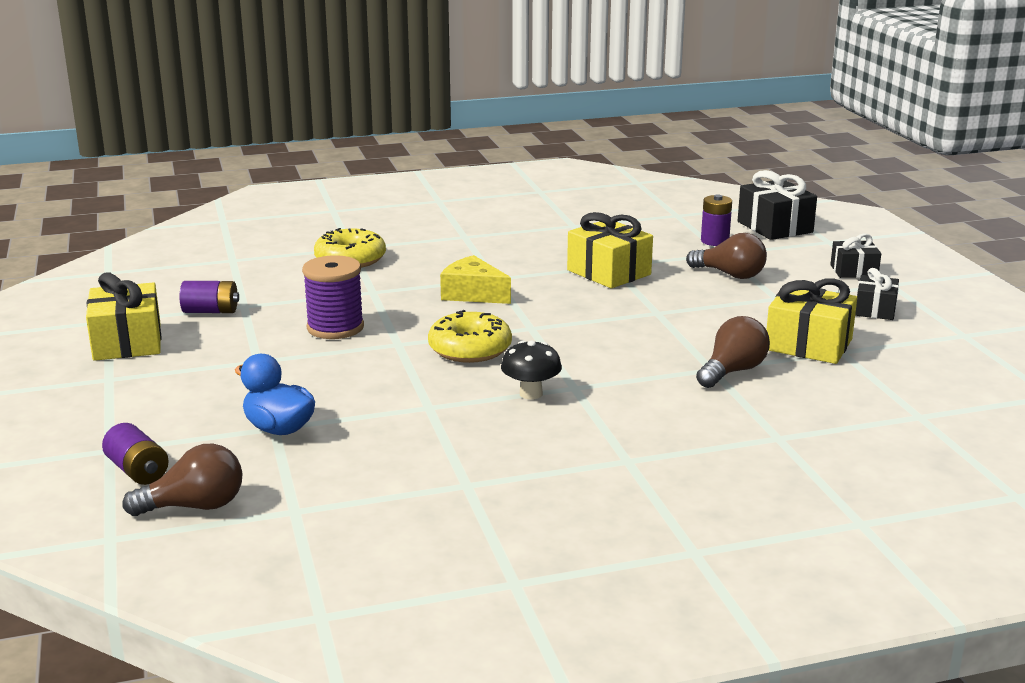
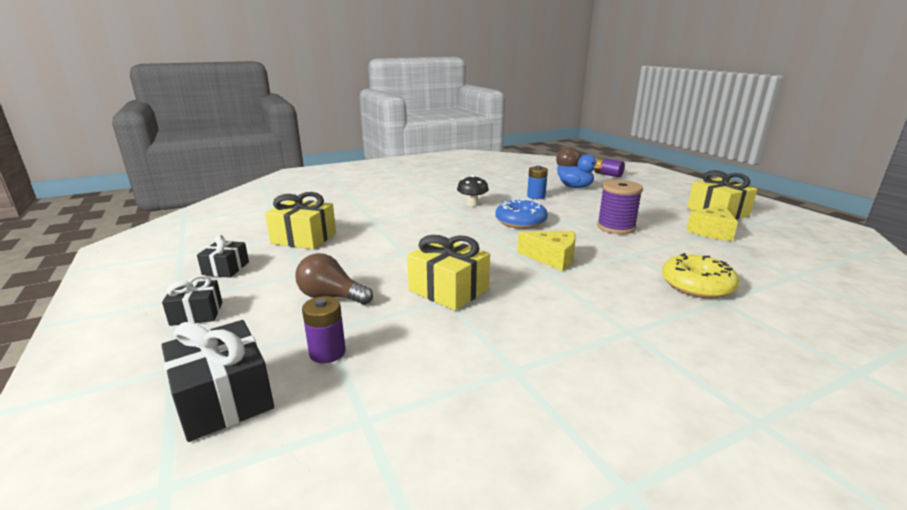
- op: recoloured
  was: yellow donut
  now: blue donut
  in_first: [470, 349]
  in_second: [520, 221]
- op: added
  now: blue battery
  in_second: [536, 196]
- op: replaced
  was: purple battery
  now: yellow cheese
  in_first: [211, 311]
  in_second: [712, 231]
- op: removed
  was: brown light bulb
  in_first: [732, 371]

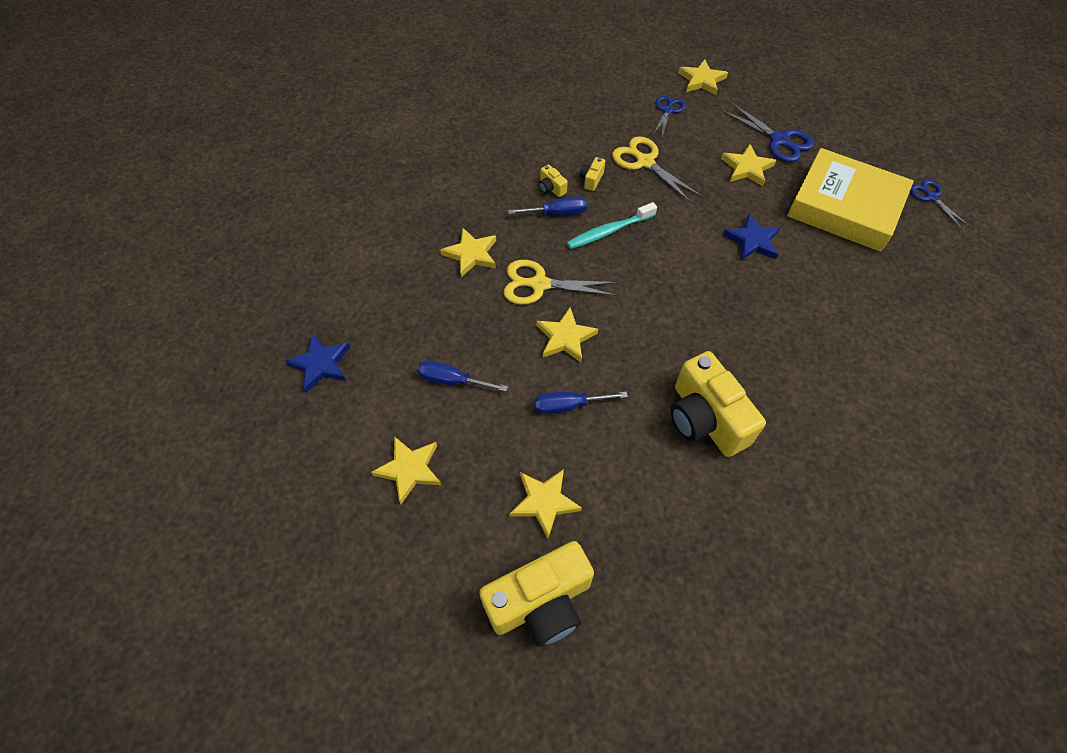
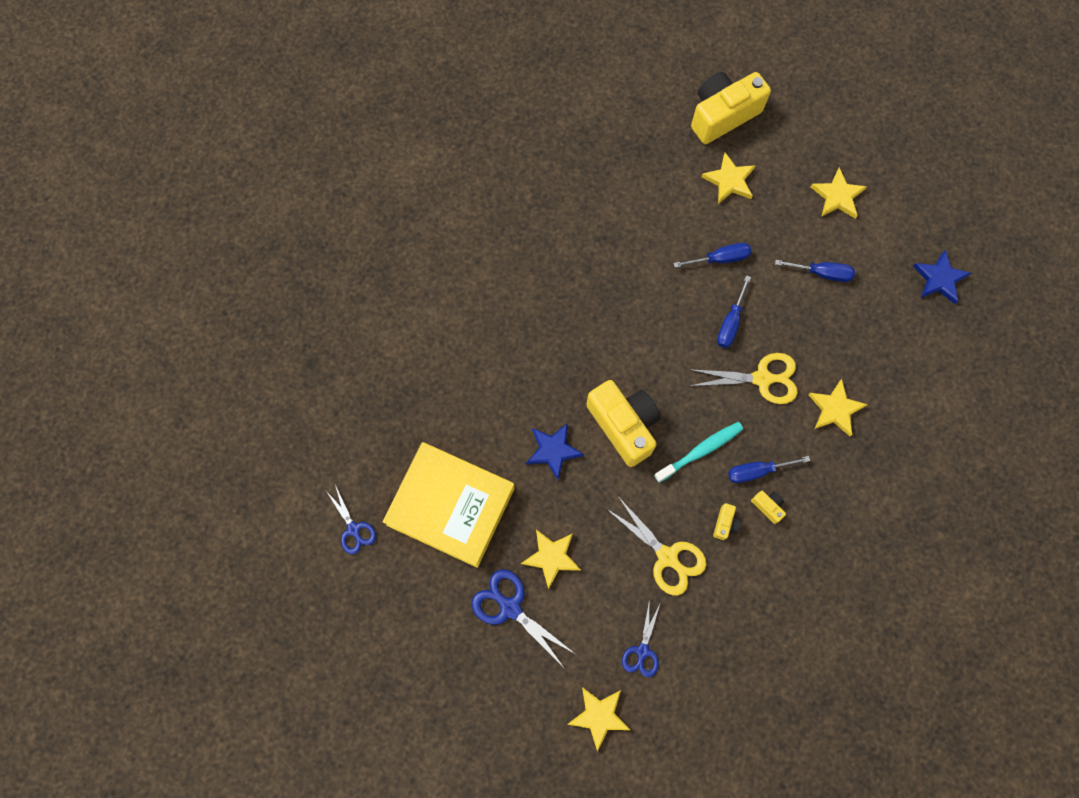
- op: moved
  was: yellow camera
  in_first: [705, 419]
  in_second: [624, 425]
- op: replaced
  was: yellow star
  now: blue screwdriver
  in_first: [565, 338]
  in_second: [730, 323]

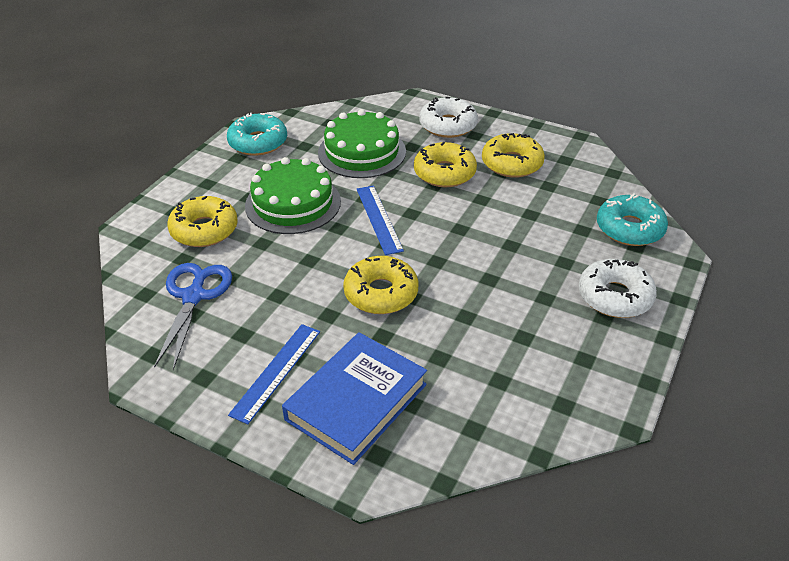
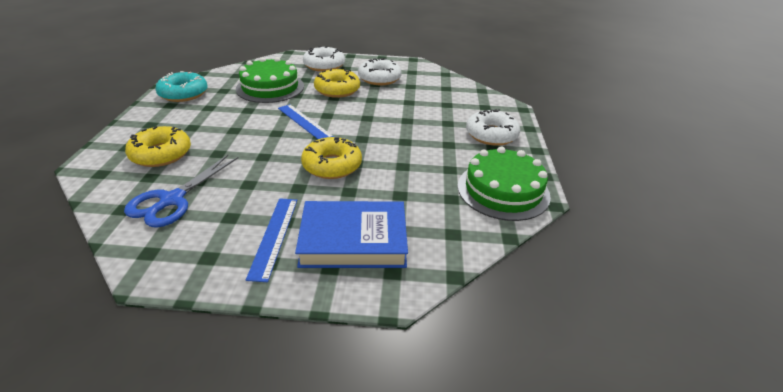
- op: turned
  was: blue scissors
  in_first: [194, 296]
  in_second: [171, 200]
  clockwise: -135
- op: turned
  was: blue book
  in_first: [356, 402]
  in_second: [353, 240]
  clockwise: 75
- op: recoloured
  was: yellow donut
  now: white donut
  in_first: [512, 163]
  in_second: [379, 78]
- op: moved
  was: green cake
  in_first: [293, 203]
  in_second: [503, 190]
- op: removed
  was: turquoise donut
  in_first: [629, 228]

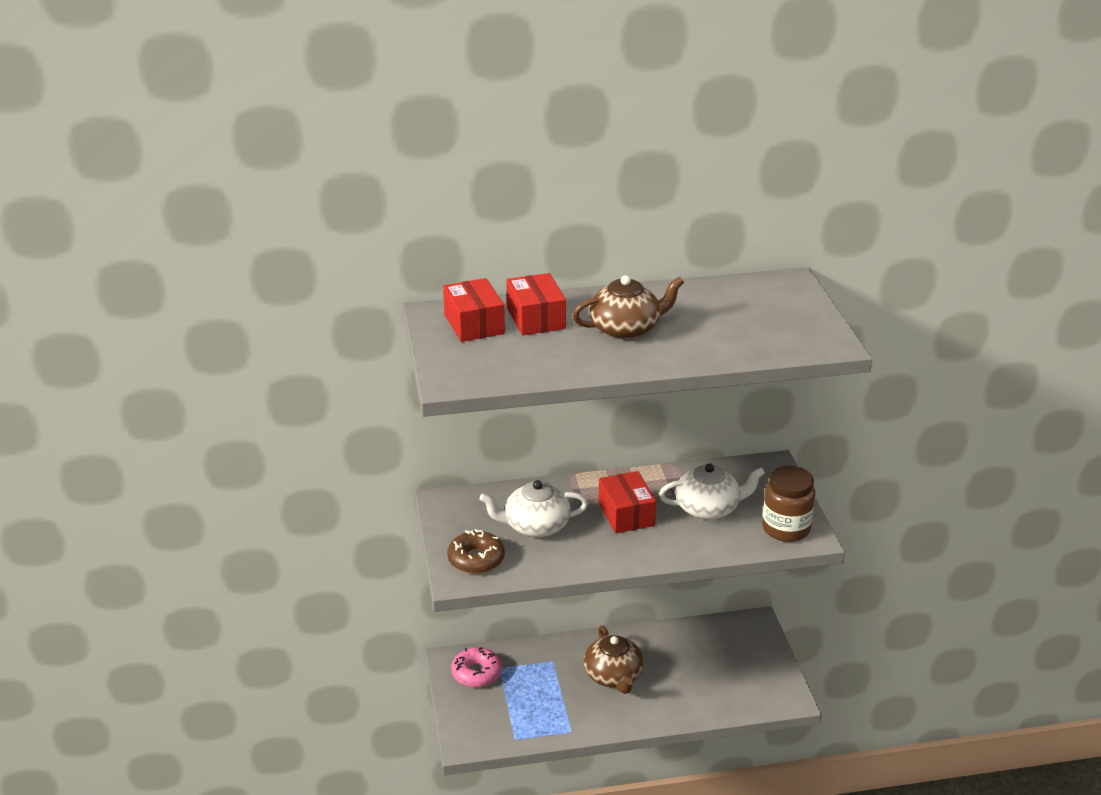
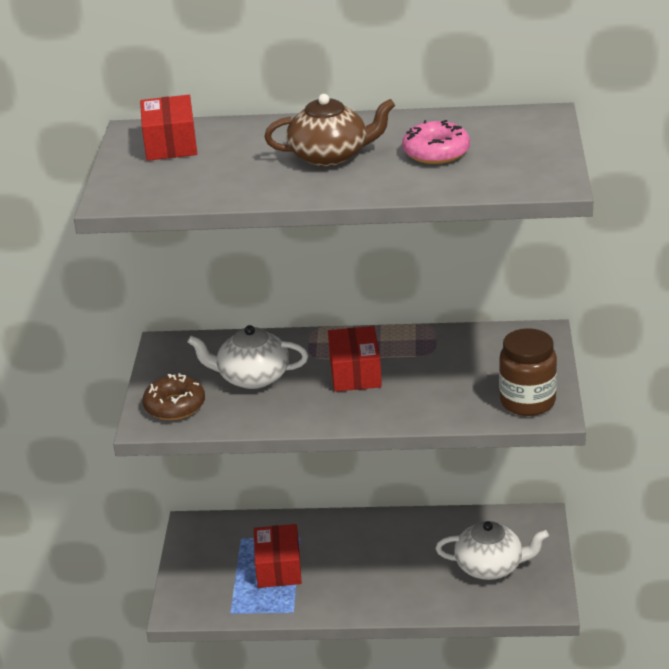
- op: moved
  was: red box
  in_first: [536, 318]
  in_second: [278, 568]
- op: moved
  was: pink donut
  in_first: [476, 673]
  in_second: [436, 152]
- op: moved
  was: white teapot
  in_first: [708, 508]
  in_second: [490, 566]
- op: removed
  was: brown teapot
  in_first: [613, 676]

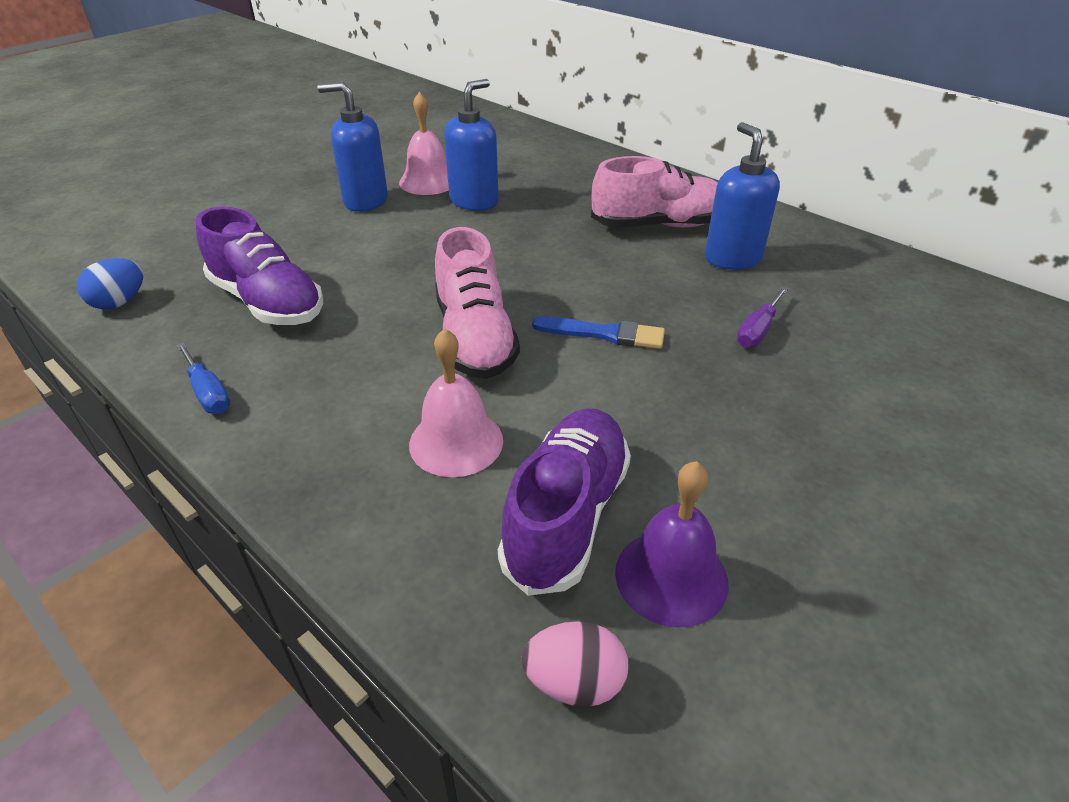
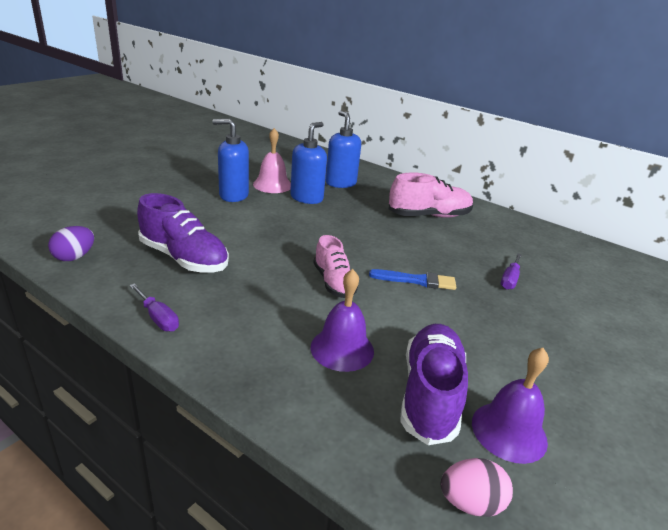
- op: recoloured
  was: blue egg
  now: purple egg
  in_first: [119, 302]
  in_second: [74, 257]
- op: recoloured
  was: blue screwdriver
  now: purple screwdriver
  in_first: [208, 393]
  in_second: [158, 318]
- op: recoloured
  was: pink bell
  now: purple bell
  in_first: [456, 442]
  in_second: [342, 349]
- op: resized
  was: pink shoe
  in_first: [475, 338]
  in_second: [333, 282]
  ratio: 0.66
- op: moved
  was: blue soap dispenser
  in_first: [732, 258]
  in_second: [340, 183]

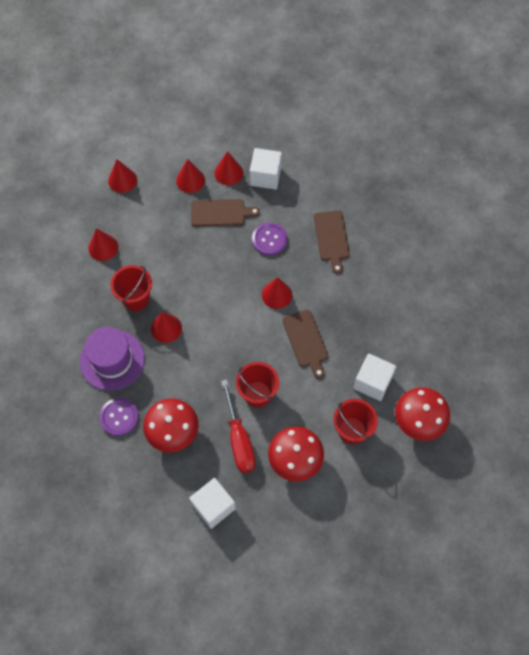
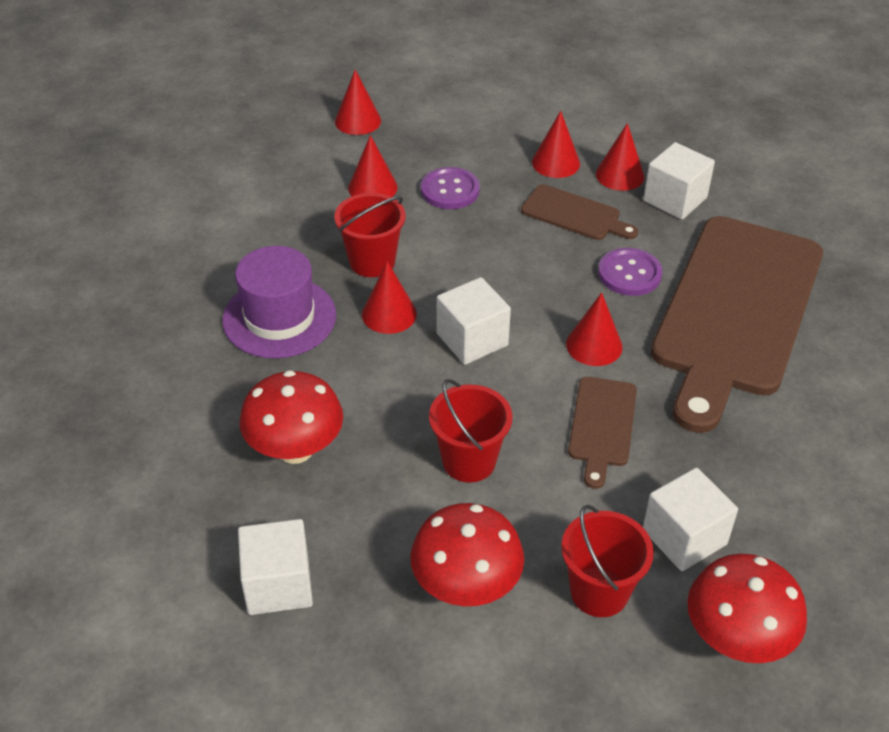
- op: moved
  was: red cone
  in_first: [122, 180]
  in_second: [358, 121]
- op: moved
  was: purple button
  in_first: [119, 417]
  in_second: [450, 190]
- op: added
  now: white cube
  in_second: [472, 339]
- op: resized
  was: brown cutting board
  in_first: [332, 238]
  in_second: [735, 312]
  ratio: 2.33
- op: removed
  was: red screwdriver
  in_first: [239, 439]

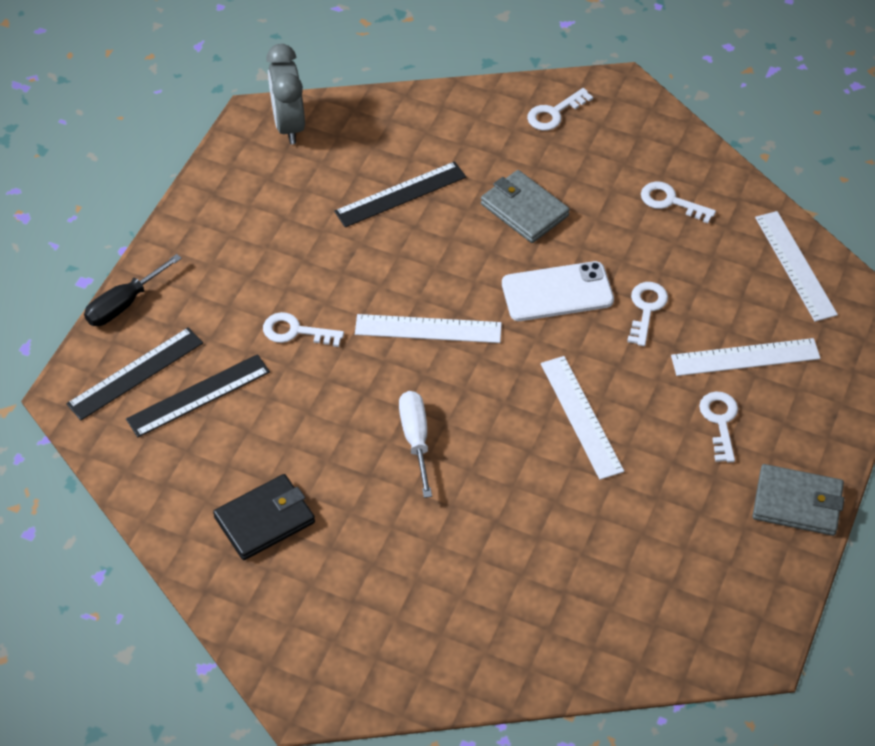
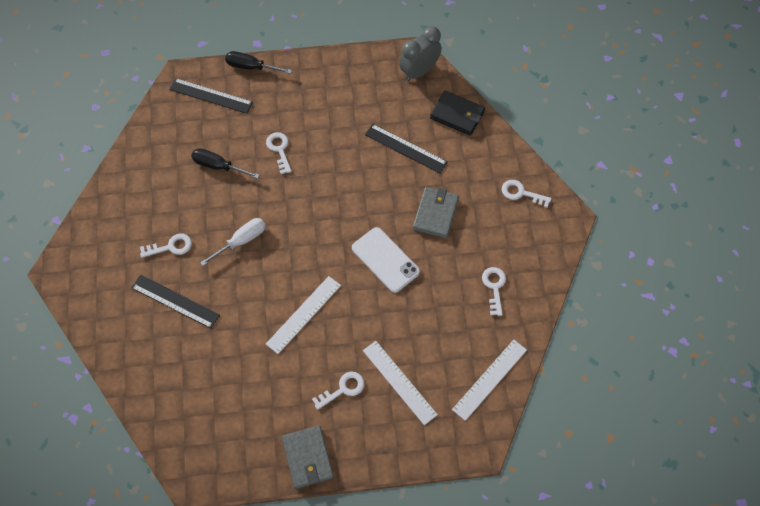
- op: moved
  was: black ruler
  in_first: [198, 396]
  in_second: [175, 301]
- op: moved
  was: white key
  in_first: [646, 309]
  in_second: [171, 246]
- op: added
  now: black screwdriver
  in_second: [218, 166]
- op: moved
  was: black wallet
  in_first: [265, 520]
  in_second: [457, 115]
- op: removed
  was: white ruler
  in_first: [428, 328]

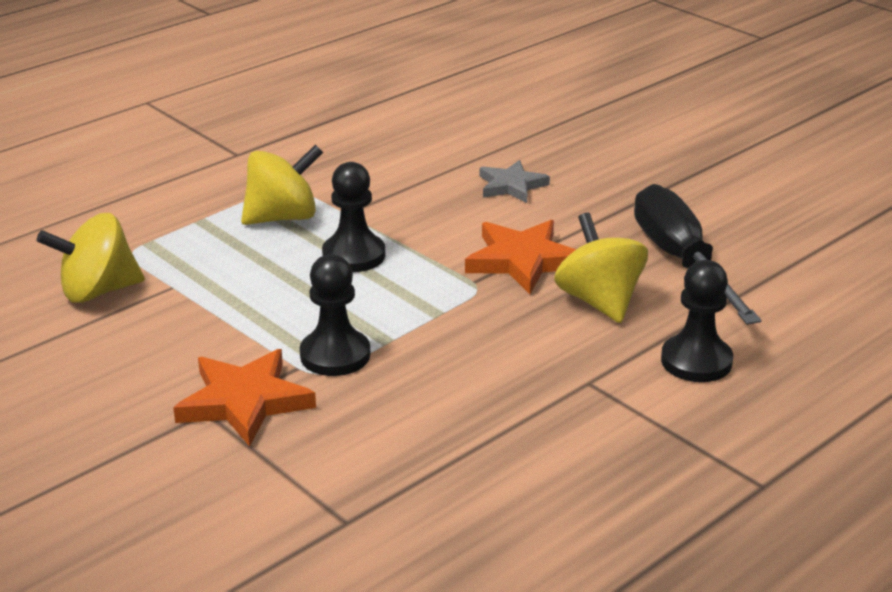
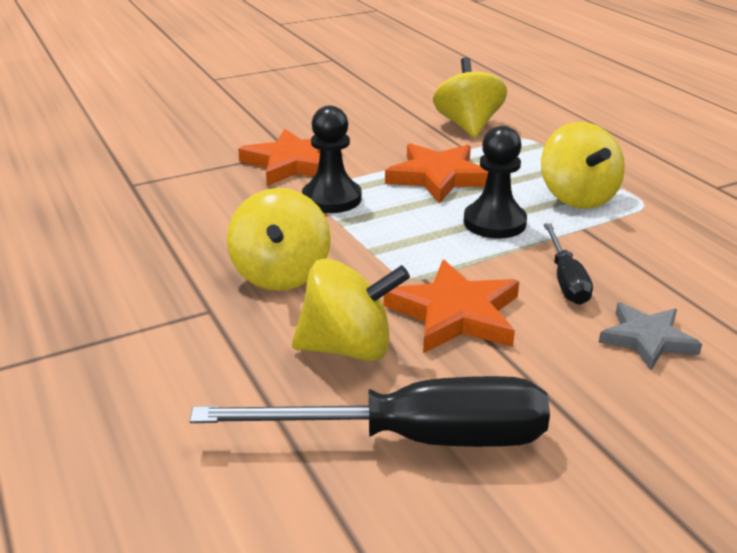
- op: added
  now: yellow spinning top
  in_second: [281, 274]
- op: added
  now: orange star
  in_second: [438, 177]
- op: added
  now: black screwdriver
  in_second: [566, 280]
- op: removed
  was: black pawn
  in_first: [696, 361]

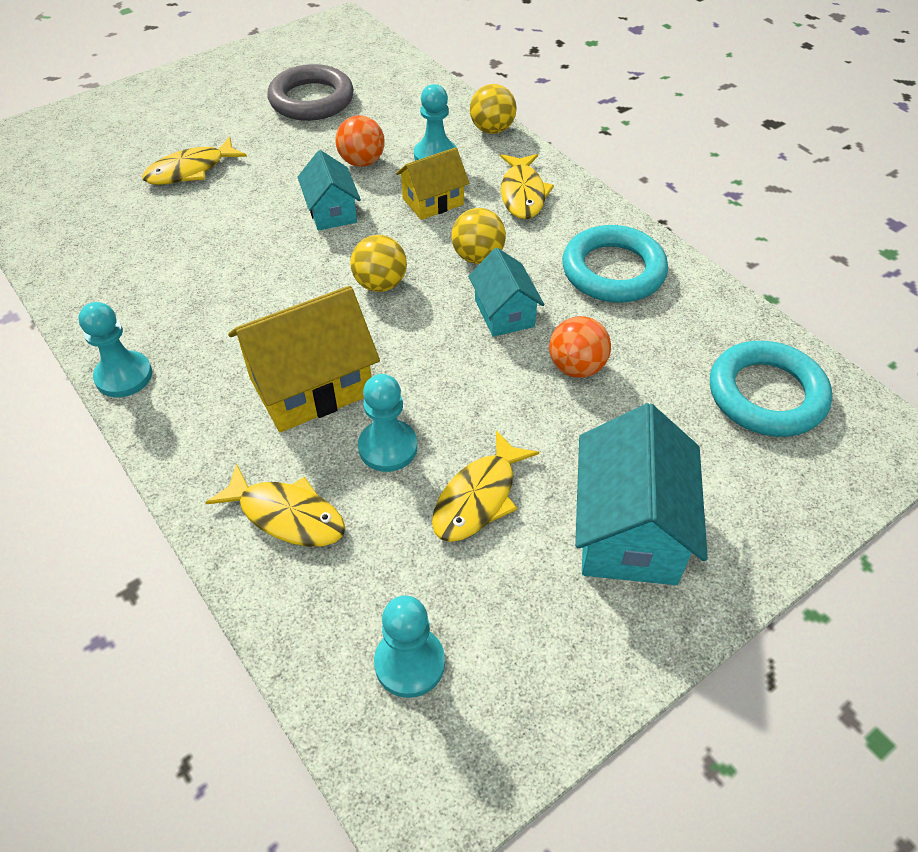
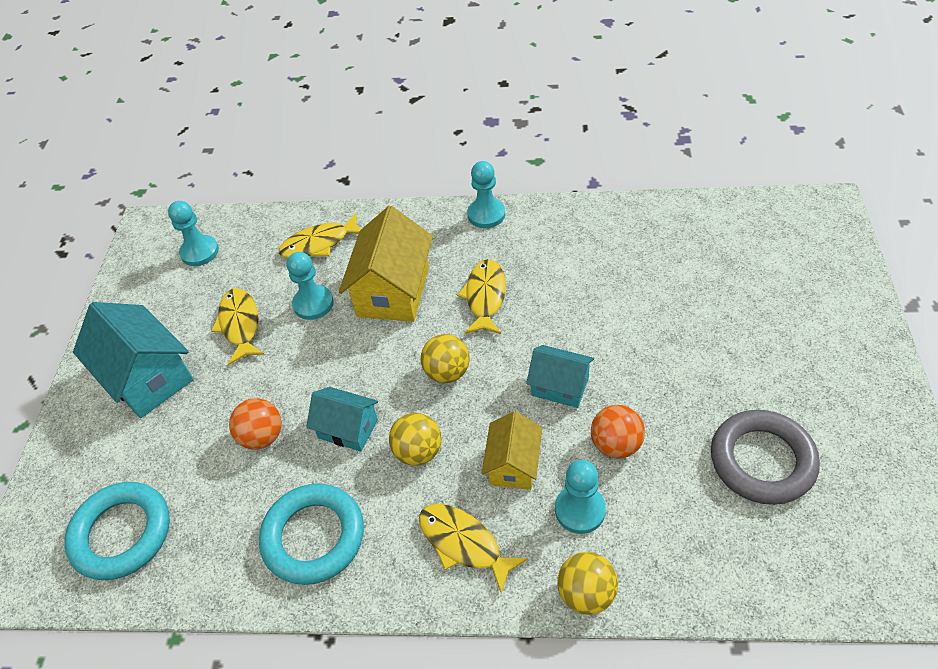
- op: moved
  was: yellow fish
  in_first: [190, 170]
  in_second: [485, 297]

